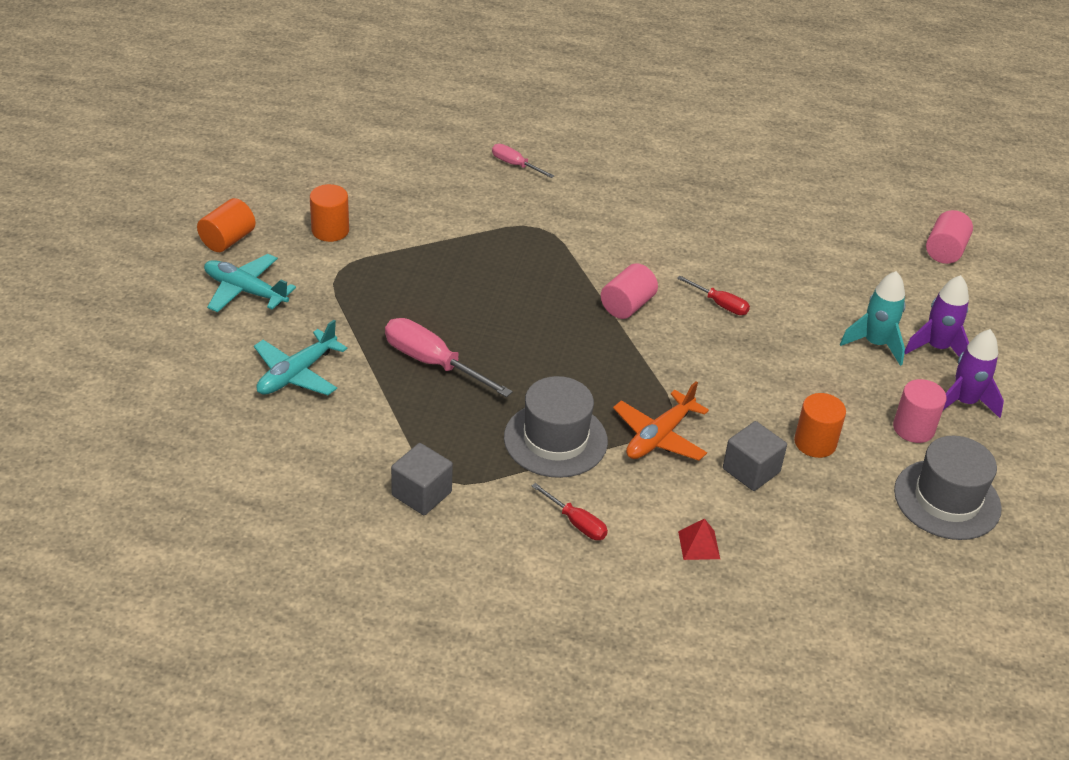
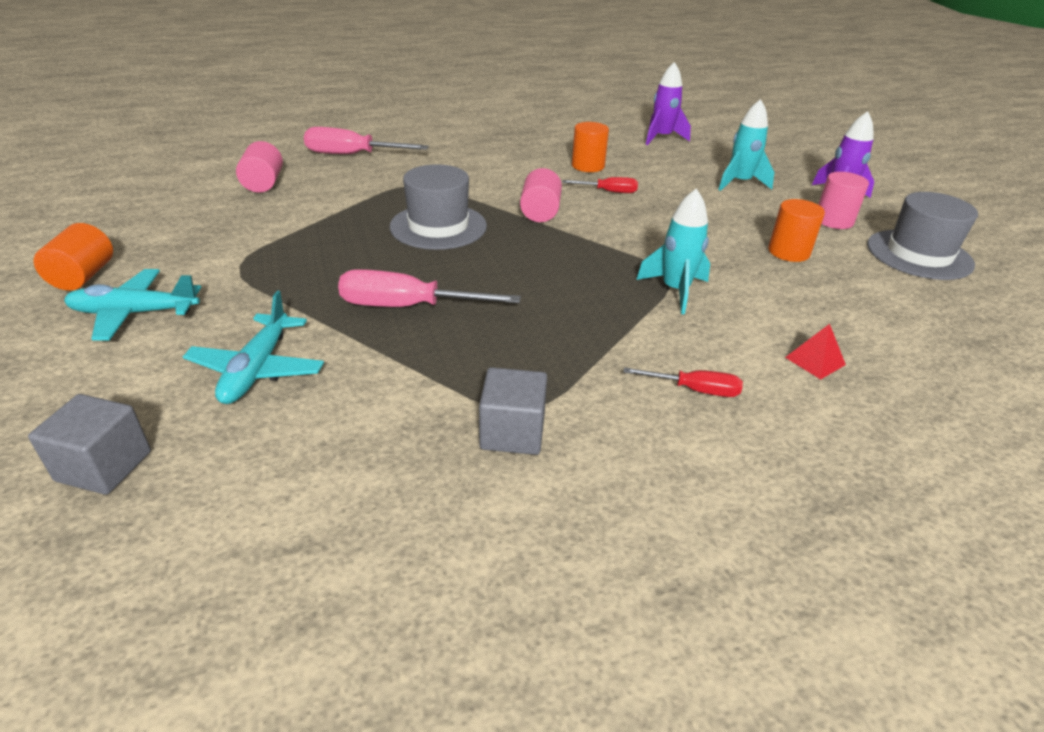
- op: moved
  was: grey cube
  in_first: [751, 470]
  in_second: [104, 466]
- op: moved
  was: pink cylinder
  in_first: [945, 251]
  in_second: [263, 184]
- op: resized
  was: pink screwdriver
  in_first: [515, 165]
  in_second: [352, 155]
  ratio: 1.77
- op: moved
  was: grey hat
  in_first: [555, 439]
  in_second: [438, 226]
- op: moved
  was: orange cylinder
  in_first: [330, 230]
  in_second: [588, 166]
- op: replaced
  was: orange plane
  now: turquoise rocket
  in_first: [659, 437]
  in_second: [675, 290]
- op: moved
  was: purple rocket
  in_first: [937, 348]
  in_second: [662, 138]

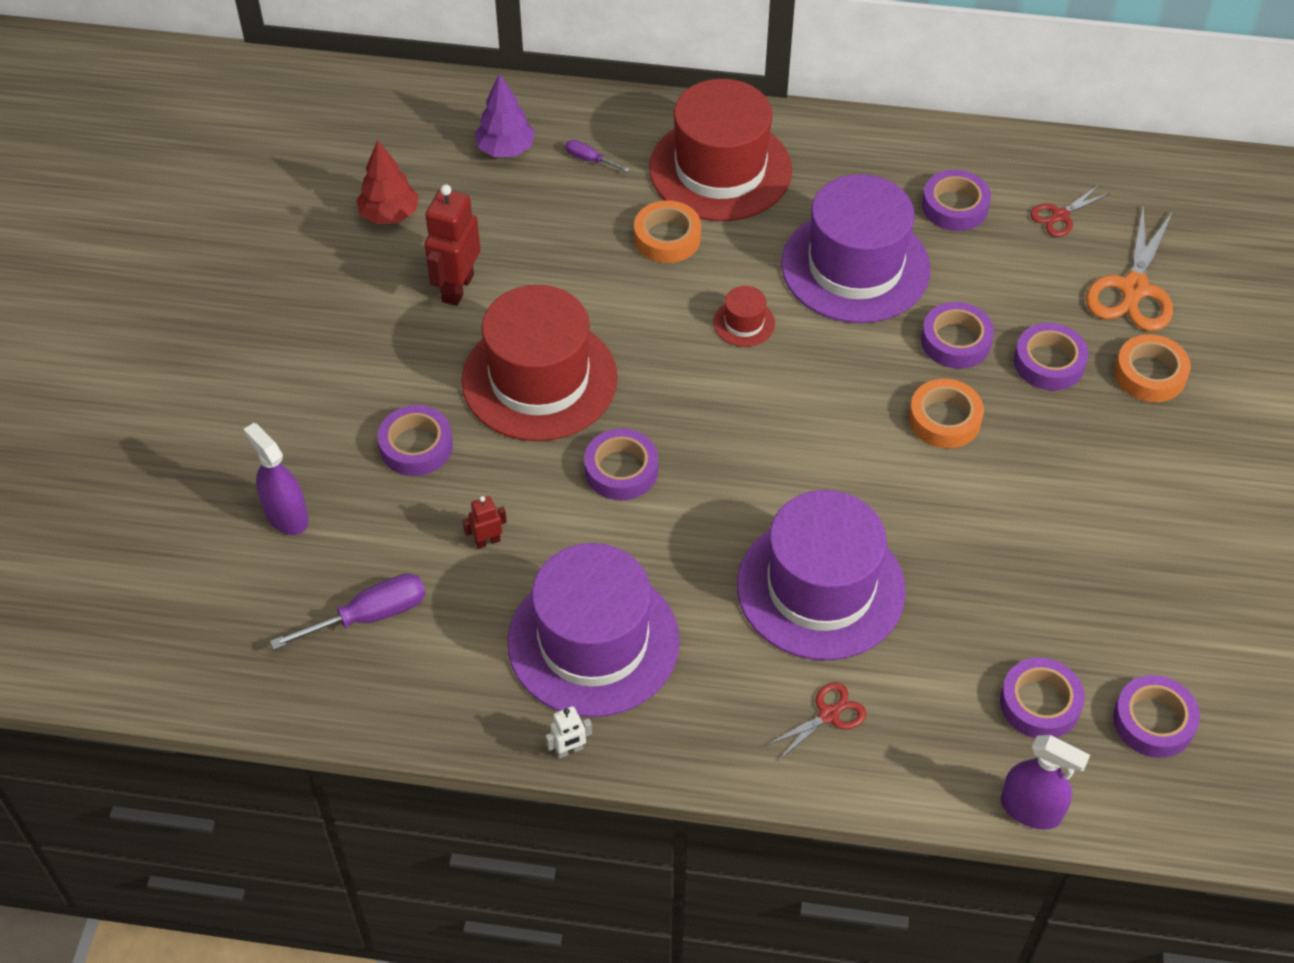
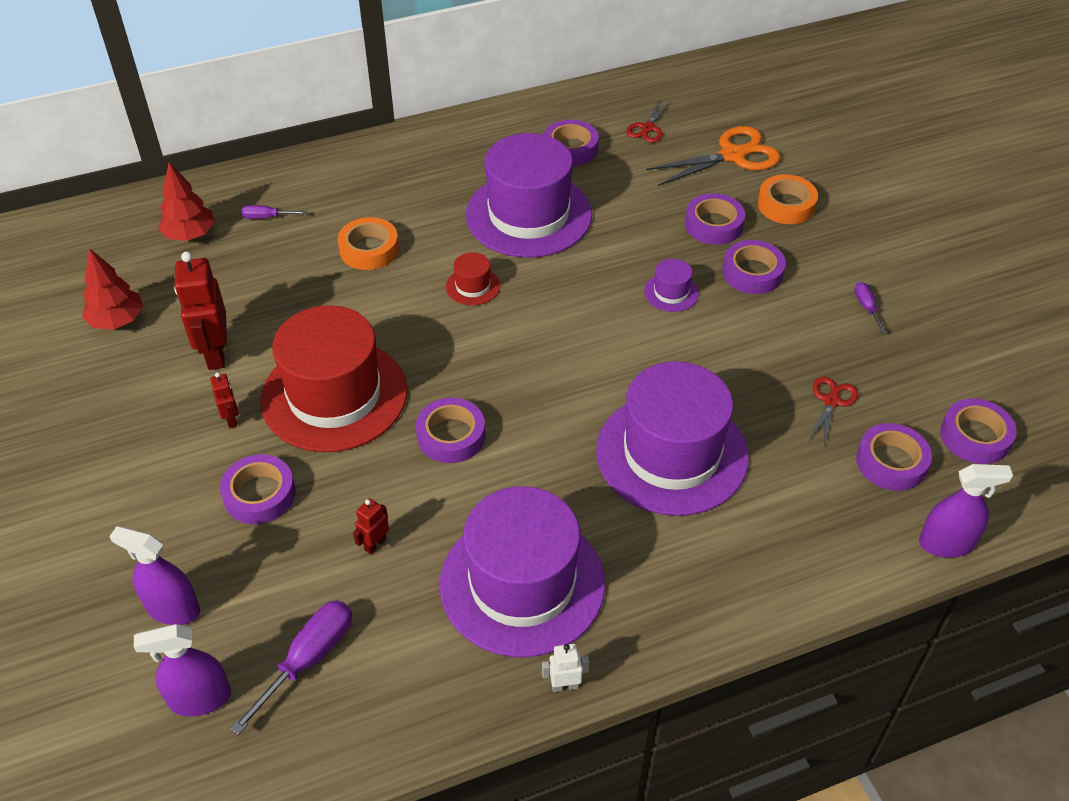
- op: added
  now: purple spray bottle
  in_second: [200, 698]
- op: recoloured
  was: purple tree
  now: red tree
  in_first: [506, 149]
  in_second: [190, 235]
- op: added
  now: red robot
  in_second: [231, 419]
- op: turned
  was: white robot
  in_first: [569, 750]
  in_second: [564, 685]
  clockwise: -135
- op: replaced
  was: orange tape
  now: purple hat
  in_first: [944, 419]
  in_second: [671, 292]
- op: turned
  was: orange scissors
  in_first: [1133, 289]
  in_second: [732, 155]
  clockwise: -105
- op: moved
  was: purple tape
  in_first: [956, 341]
  in_second: [752, 272]
- op: moved
  was: red scissors
  in_first: [828, 715]
  in_second: [831, 401]
- op: added
  now: purple screwdriver
  in_second: [866, 307]
- op: removed
  was: red hat
  in_first: [720, 169]

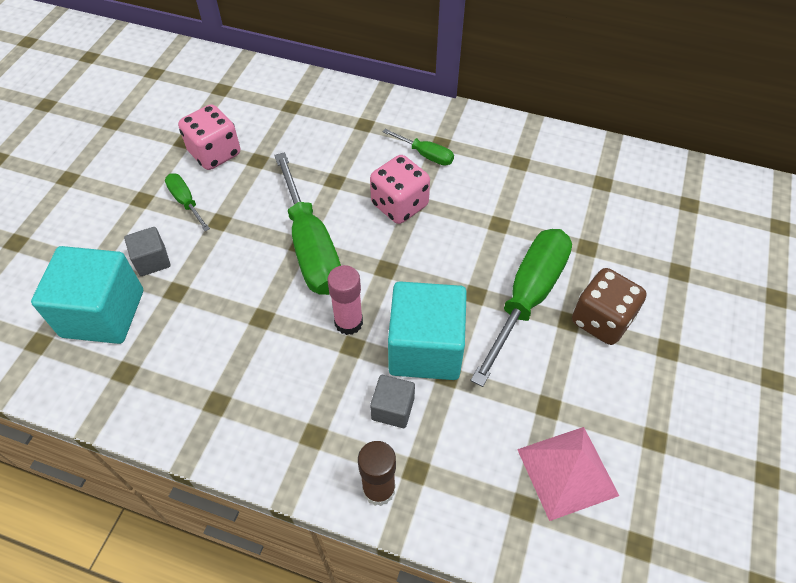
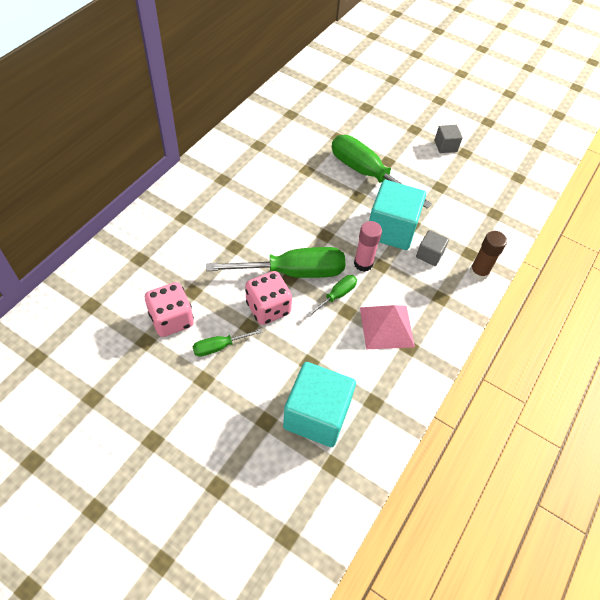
- op: moved
  was: pink dice
  in_first: [399, 205]
  in_second: [268, 308]
- op: moved
  was: green screwdriver
  in_first: [425, 155]
  in_second: [336, 296]
- op: moved
  was: pink pyramid
  in_first: [567, 472]
  in_second: [386, 327]
- op: moved
  was: grey cube
  in_first: [152, 260]
  in_second: [445, 146]
- op: removed
  was: brown dice
  in_first: [601, 320]

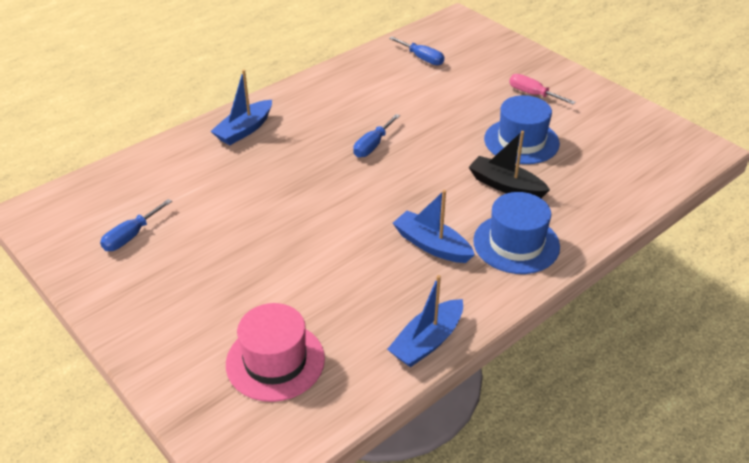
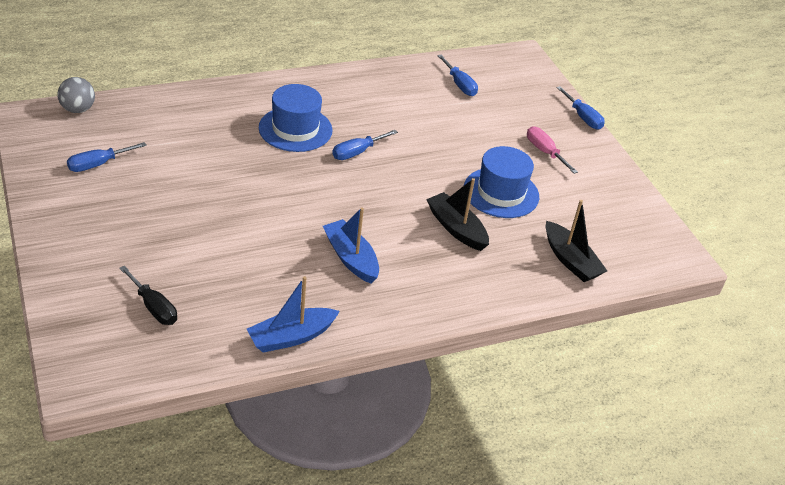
- op: added
  now: grey ball
  in_second: [78, 109]
- op: replaced
  was: pink hat
  now: black screwdriver
  in_first: [275, 361]
  in_second: [154, 307]
- op: moved
  was: blue hat
  in_first: [516, 244]
  in_second: [295, 129]
- op: added
  now: black boat
  in_second: [570, 260]
- op: added
  now: blue screwdriver
  in_second: [583, 117]
- op: removed
  was: blue boat
  in_first: [244, 130]

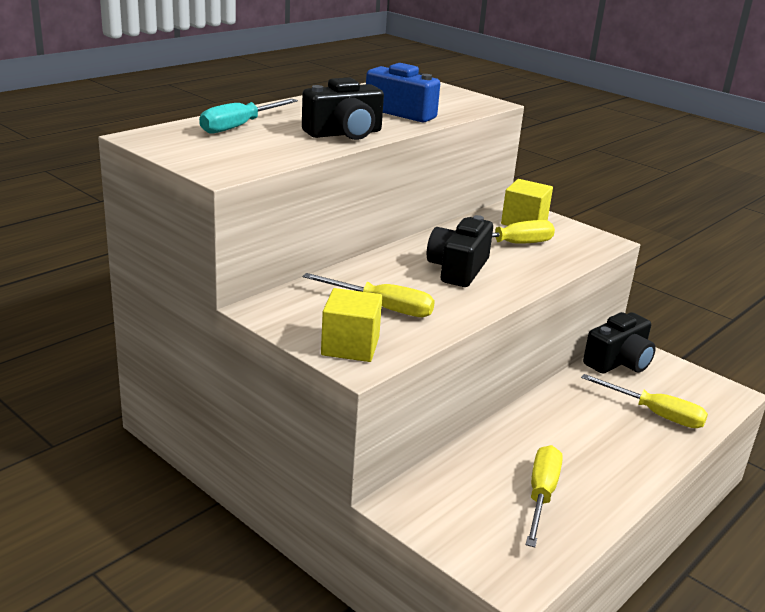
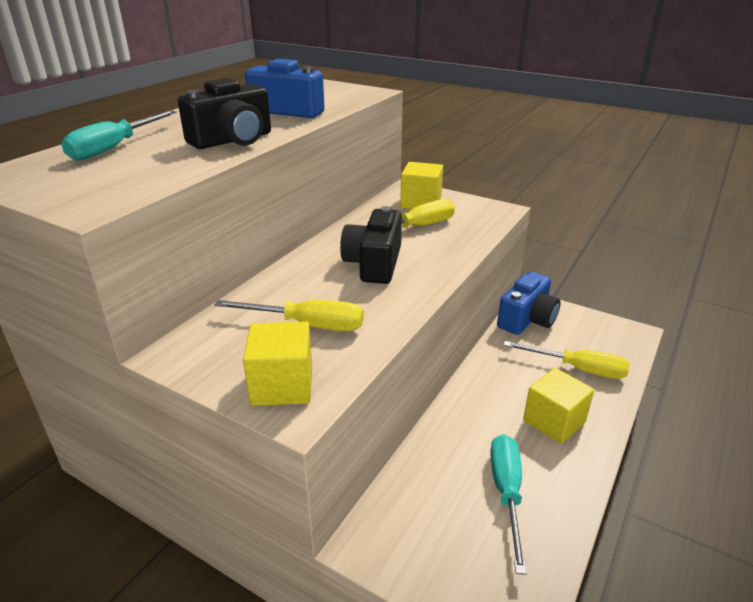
- op: recoloured
  was: yellow screwdriver
  now: turquoise screwdriver
  in_first: [541, 495]
  in_second: [506, 493]
- op: recoloured
  was: black camera
  now: blue camera
  in_first: [618, 362]
  in_second: [527, 319]
- op: added
  now: yellow cube
  in_second: [554, 421]

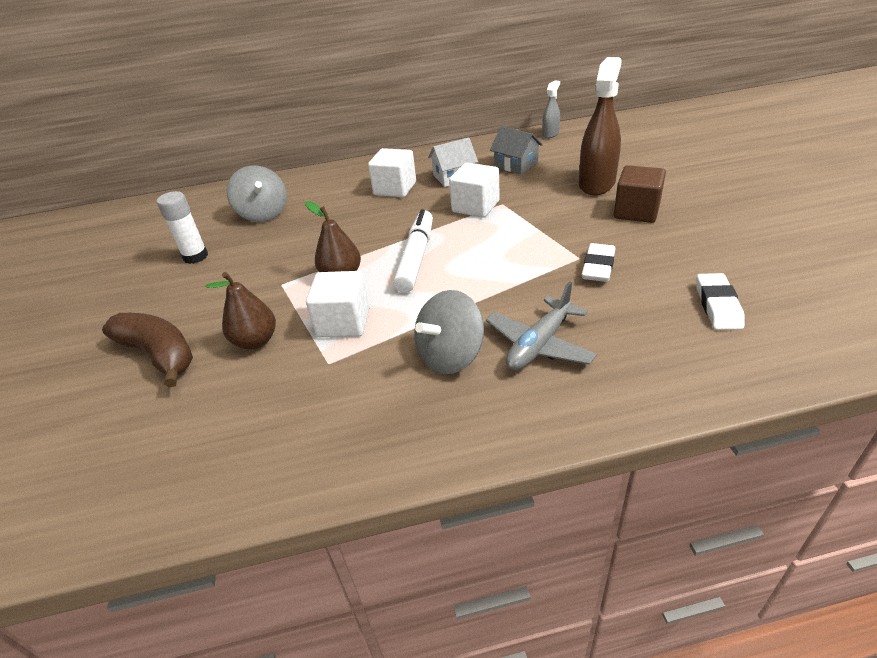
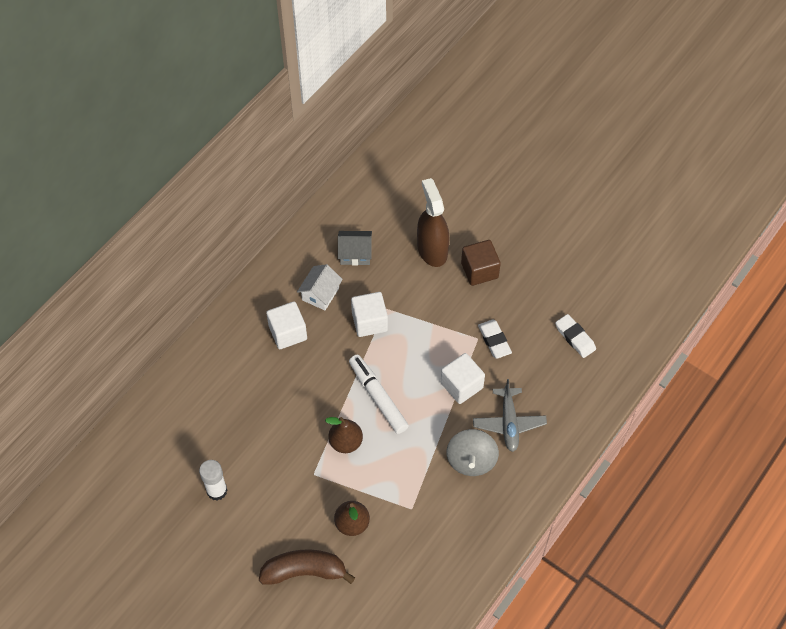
- op: moved
  was: white cube
  in_first: [343, 322]
  in_second: [461, 385]
- op: removed
  was: grey spinning top
  in_first: [263, 214]
- op: removed
  was: grey spray bottle
  in_first: [550, 134]

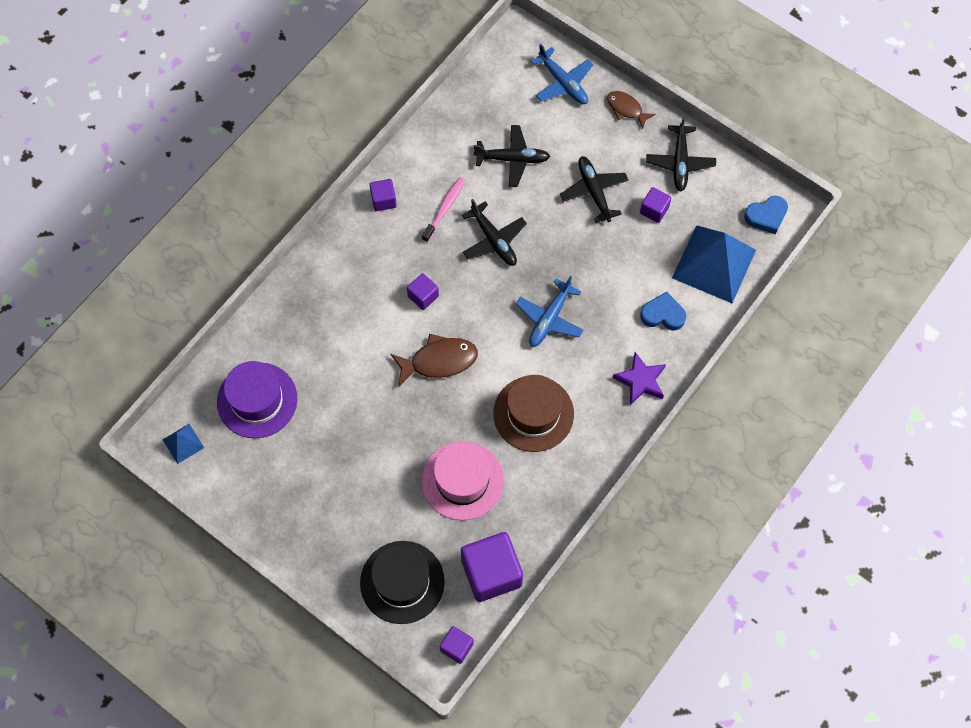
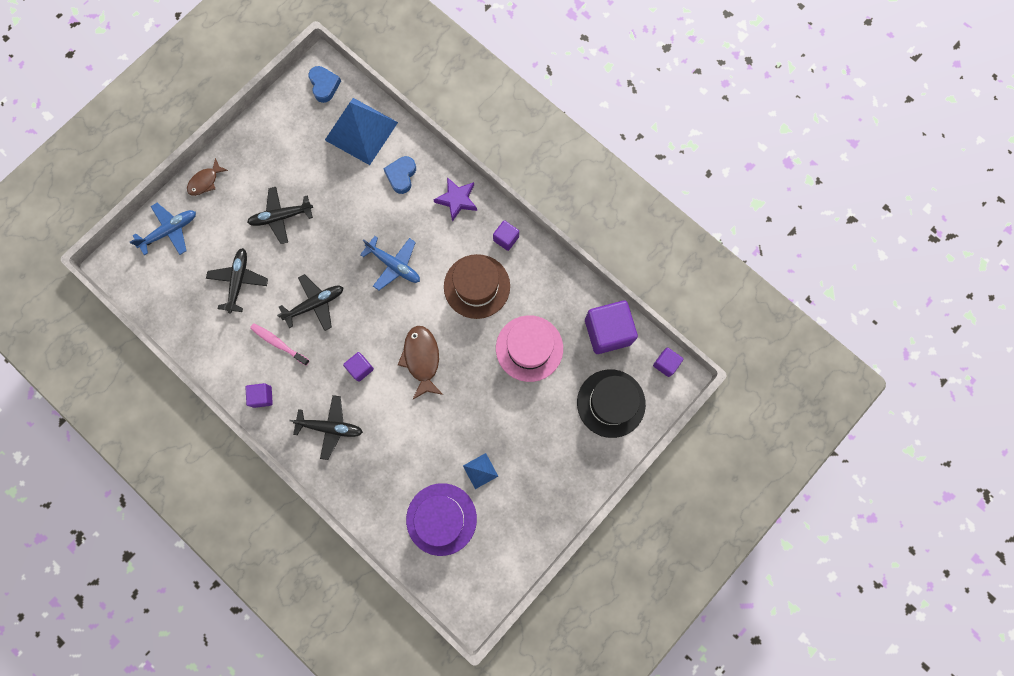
- op: moved
  was: black plane
  in_first: [680, 162]
  in_second: [330, 427]
- op: moved
  was: blue pyramid
  in_first: [183, 443]
  in_second: [480, 471]
- op: moved
  was: purple cube
  in_first: [654, 210]
  in_second: [506, 238]

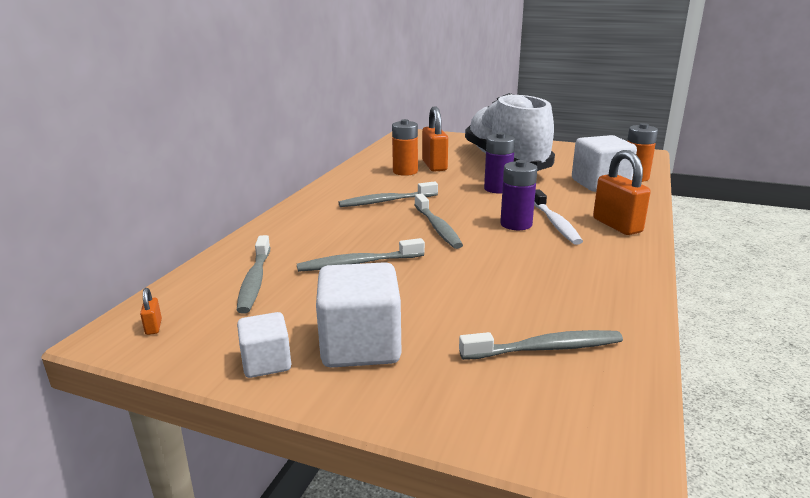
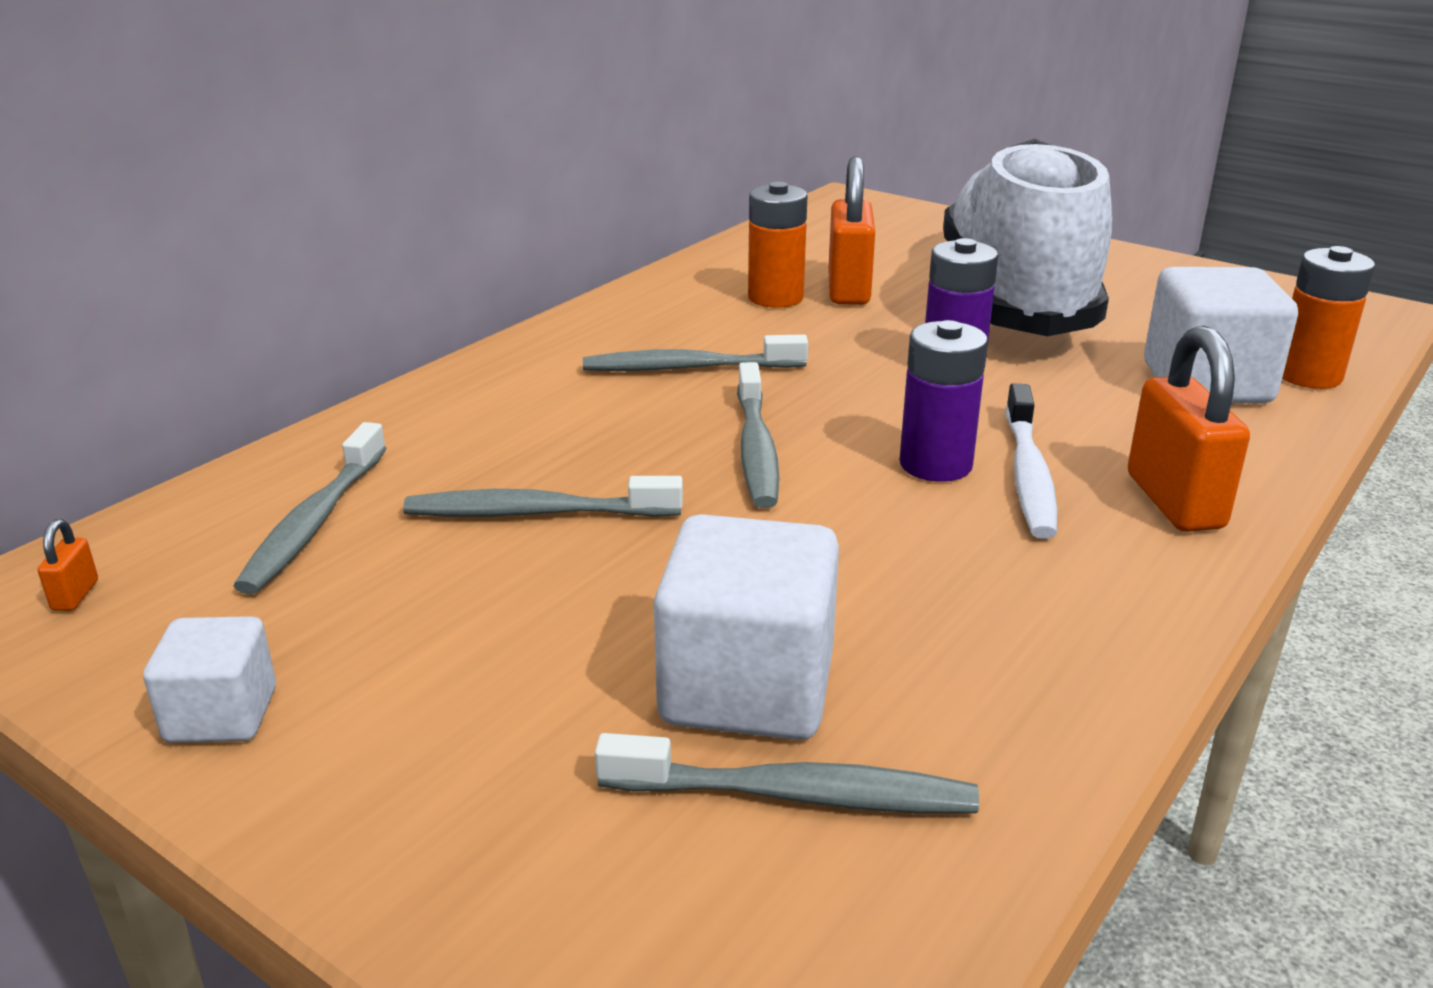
- op: moved
  was: white cube
  in_first: [360, 346]
  in_second: [747, 688]

